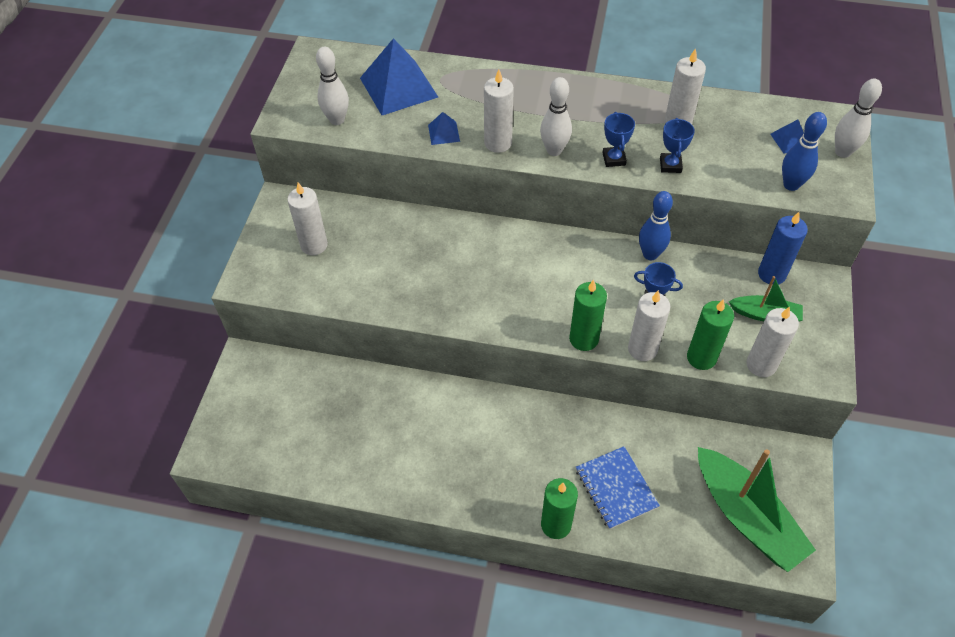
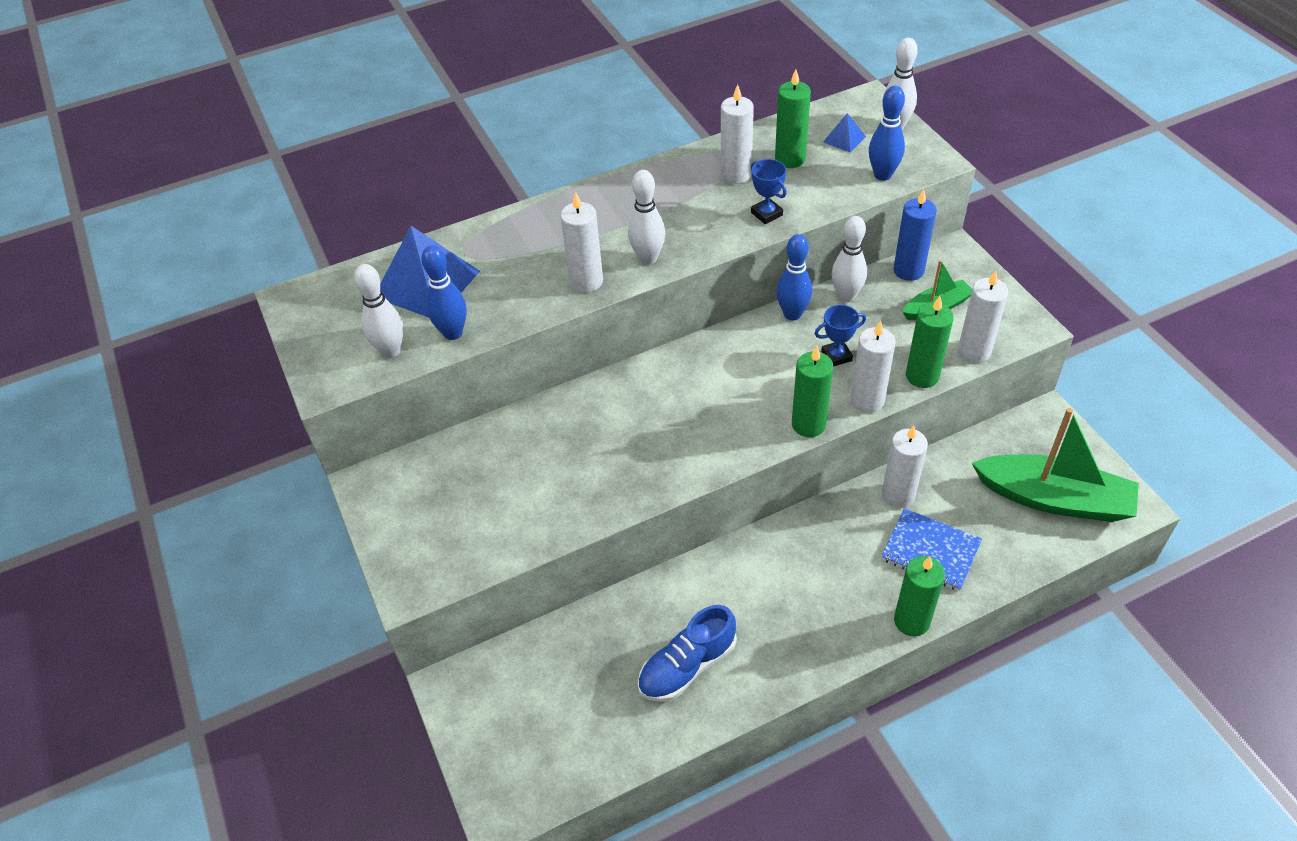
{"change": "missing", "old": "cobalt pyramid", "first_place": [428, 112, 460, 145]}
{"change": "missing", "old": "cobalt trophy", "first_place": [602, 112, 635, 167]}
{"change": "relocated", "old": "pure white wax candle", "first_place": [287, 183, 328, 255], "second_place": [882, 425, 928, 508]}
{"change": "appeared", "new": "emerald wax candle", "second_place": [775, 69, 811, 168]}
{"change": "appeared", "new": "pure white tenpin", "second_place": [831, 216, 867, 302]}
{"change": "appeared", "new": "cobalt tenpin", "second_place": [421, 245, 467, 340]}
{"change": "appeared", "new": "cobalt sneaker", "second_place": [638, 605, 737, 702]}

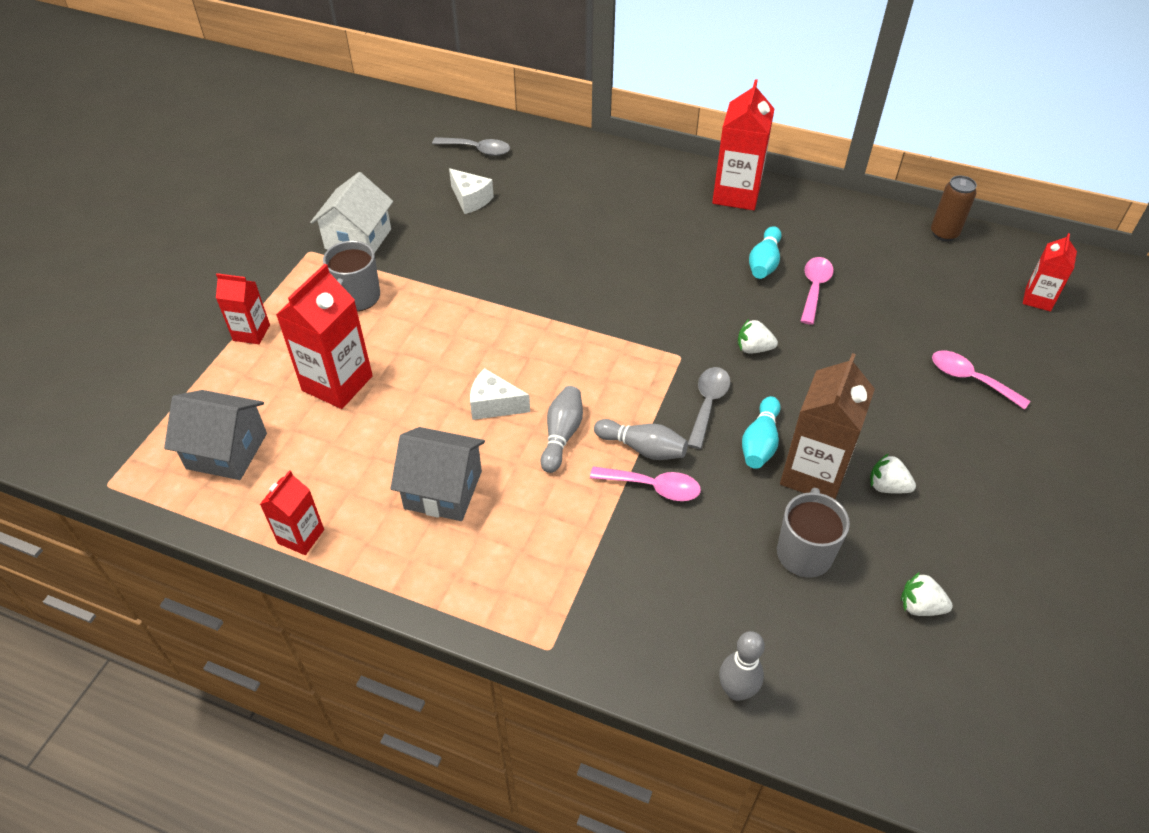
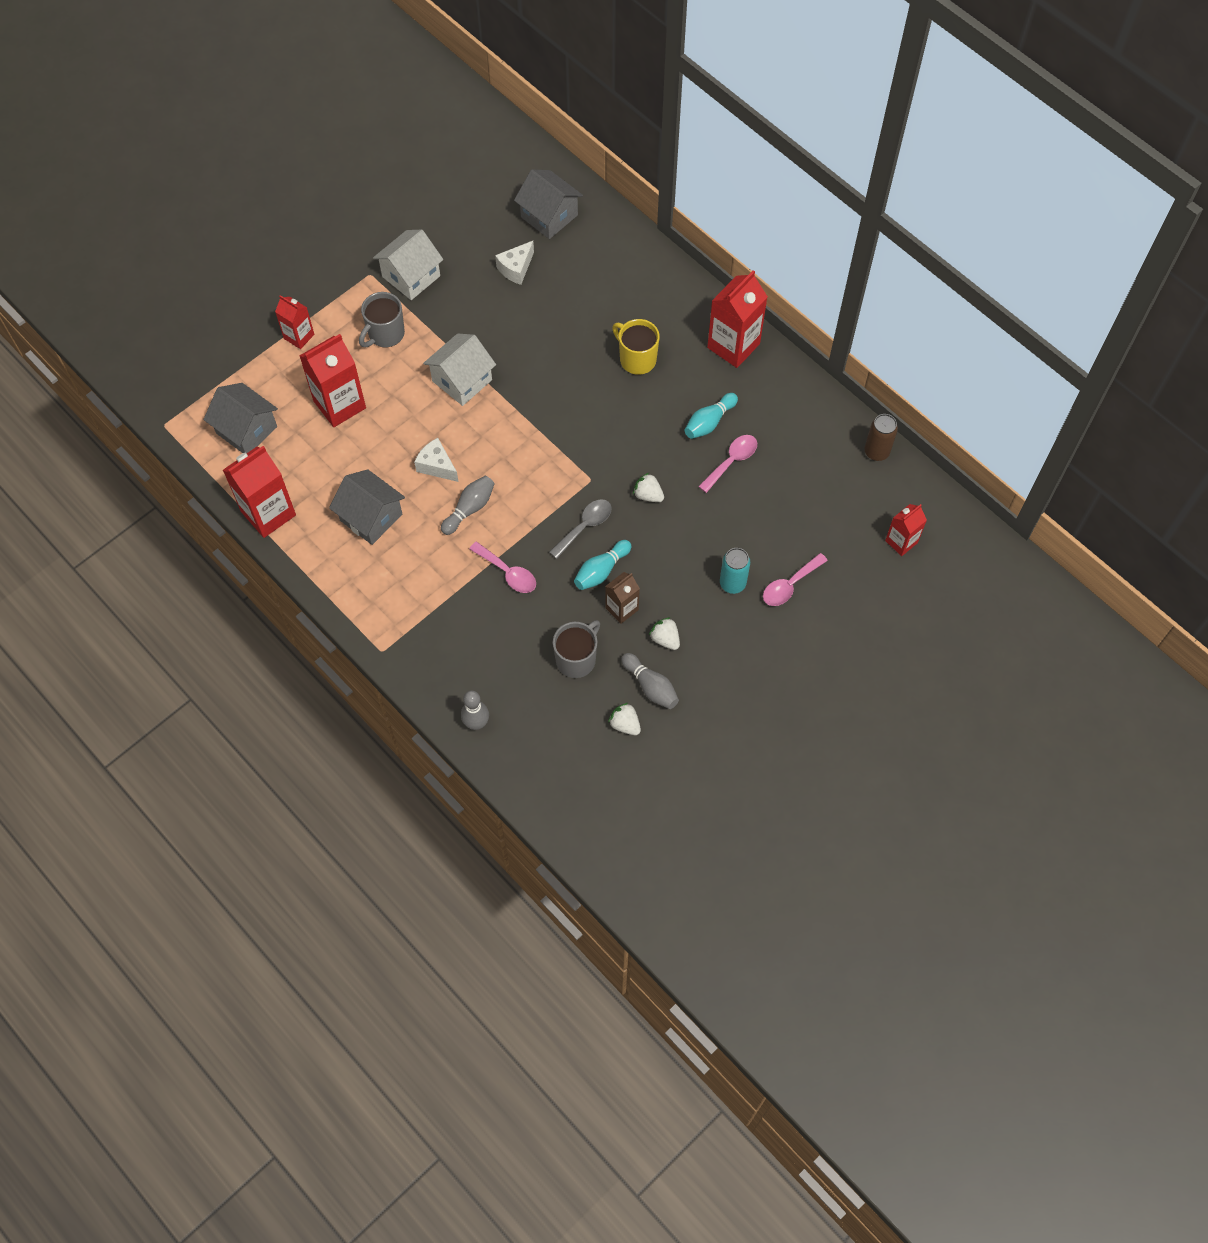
{"change": "exchanged", "old": "grey spoon", "new": "grey toy house", "first_place": [432, 137, 510, 156], "second_place": [514, 169, 583, 239]}
{"change": "spun", "old": "pure white cheese wedge", "first_place": [449, 168, 494, 214], "second_place": [495, 241, 534, 285], "degrees": 60}
{"change": "spun", "old": "pink spoon", "first_place": [932, 350, 1030, 410], "second_place": [763, 553, 828, 606], "degrees": -105}
{"change": "size", "old": "dark brown milk carton", "first_place": [780, 353, 875, 499], "second_place": [605, 572, 640, 624], "factor": 0.58}
{"change": "relocated", "old": "grey tenpin", "first_place": [594, 419, 688, 460], "second_place": [621, 653, 679, 709]}
{"change": "size", "old": "crimson milk carton", "first_place": [260, 470, 324, 555], "second_place": [223, 446, 296, 538], "factor": 1.72}
{"change": "appeared", "new": "golden coffee mug", "second_place": [612, 319, 660, 375]}
{"change": "appeared", "new": "pure white toy house", "second_place": [423, 333, 496, 406]}
{"change": "appeared", "new": "turquoise can", "second_place": [720, 548, 750, 594]}

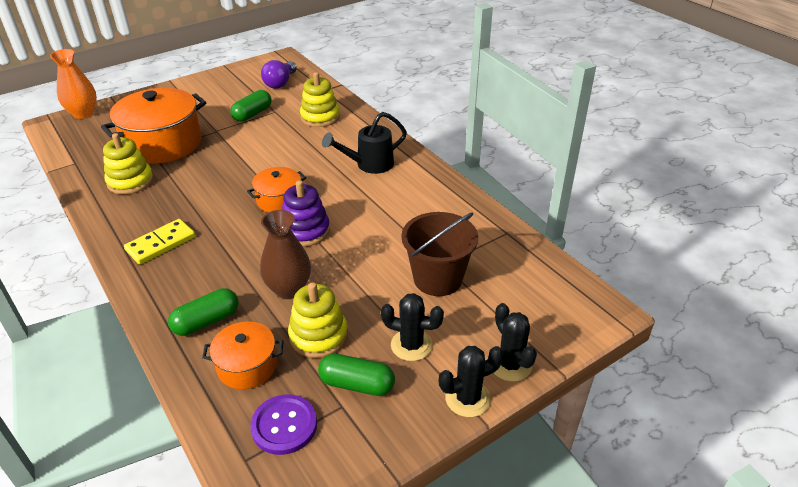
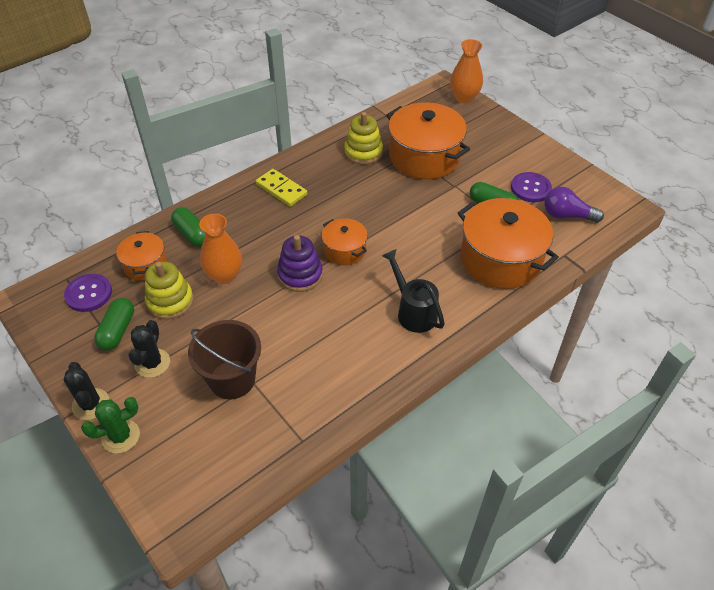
{"change": "exchanged", "old": "golden ring stacker", "new": "orange-coloured stockpot", "first_place": [300, 72, 340, 127], "second_place": [458, 198, 559, 289]}
{"change": "colour", "old": "dark brown tall vase", "new": "orange-coloured tall vase", "first_place": [260, 210, 311, 299], "second_place": [199, 214, 242, 284]}
{"change": "colour", "old": "ebony cactus", "new": "emerald cactus", "first_place": [494, 303, 537, 382], "second_place": [81, 397, 140, 454]}
{"change": "appeared", "new": "royal purple button", "second_place": [511, 172, 552, 202]}

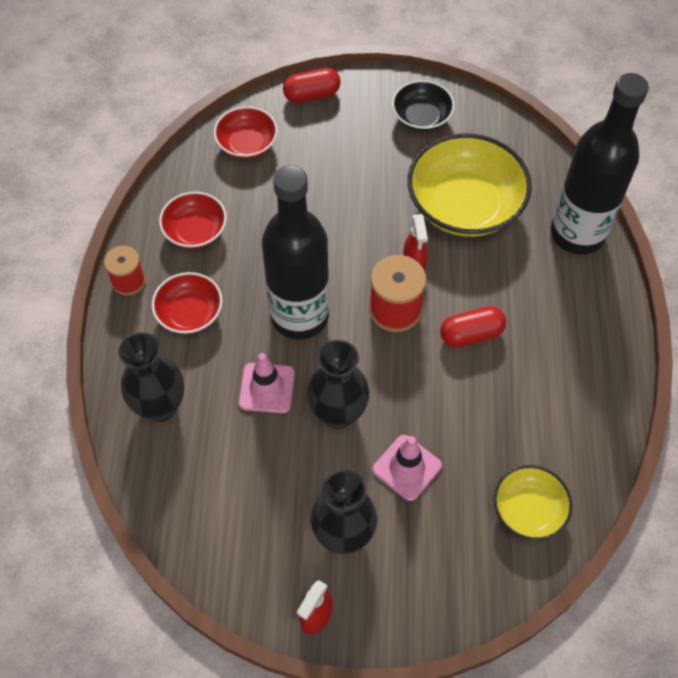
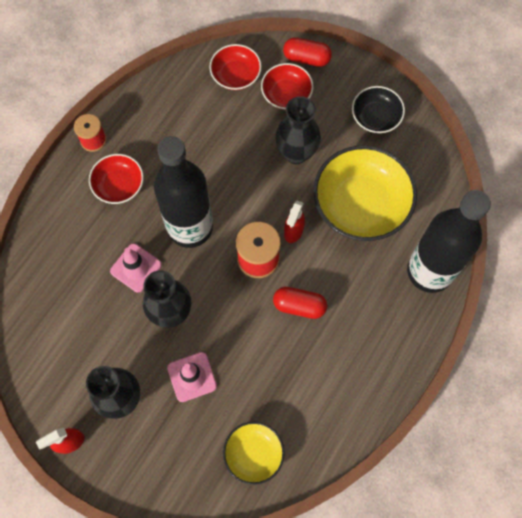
{"change": "relocated", "old": "crimson serving bowl", "first_place": [159, 192, 227, 249], "second_place": [261, 63, 313, 110]}
{"change": "relocated", "old": "ebony tall vase", "first_place": [118, 332, 184, 422], "second_place": [275, 96, 321, 164]}

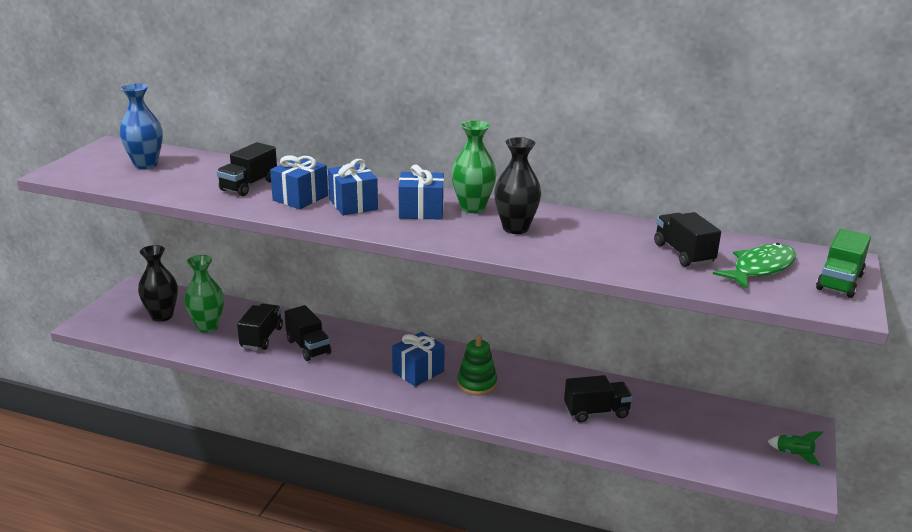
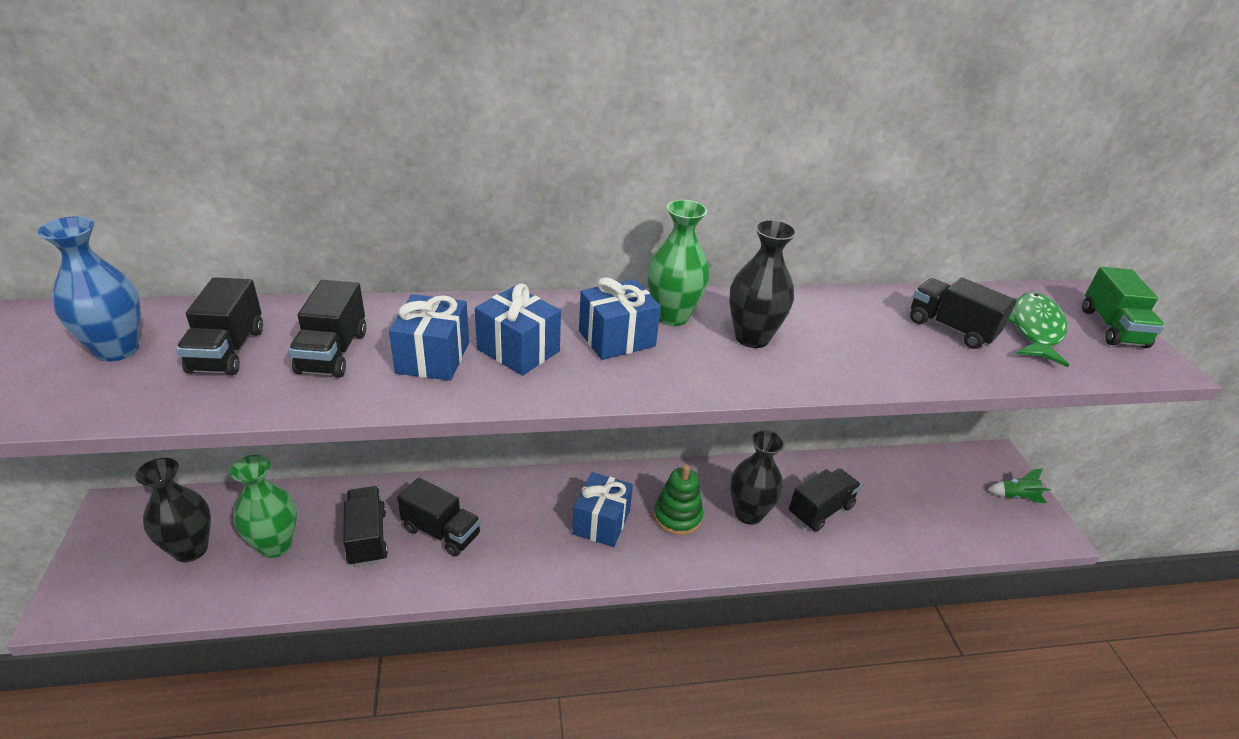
{"change": "appeared", "new": "ebony toy truck", "second_place": [176, 277, 263, 375]}
{"change": "appeared", "new": "ebony tall vase", "second_place": [730, 430, 785, 525]}

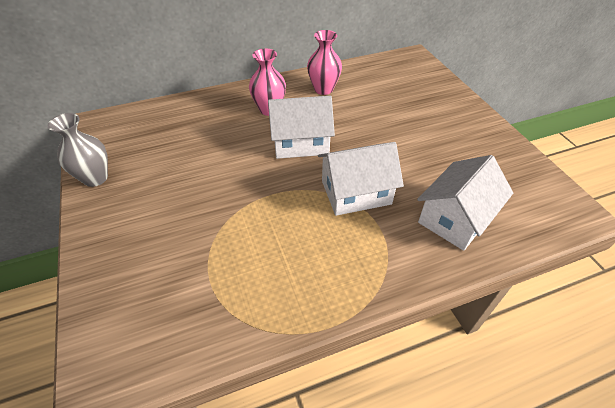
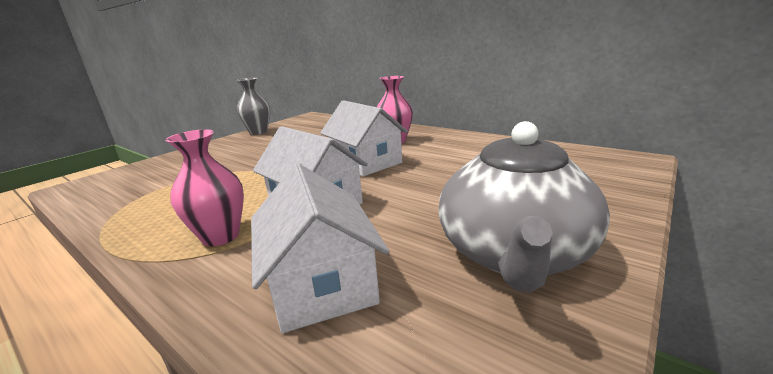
{"change": "relocated", "old": "pink tall vase", "first_place": [307, 30, 342, 95], "second_place": [166, 129, 244, 246]}
{"change": "spun", "old": "pure white toy house", "first_place": [417, 155, 513, 251], "second_place": [251, 163, 389, 333], "degrees": 60}
{"change": "appeared", "new": "grey china teapot", "second_place": [439, 121, 610, 292]}

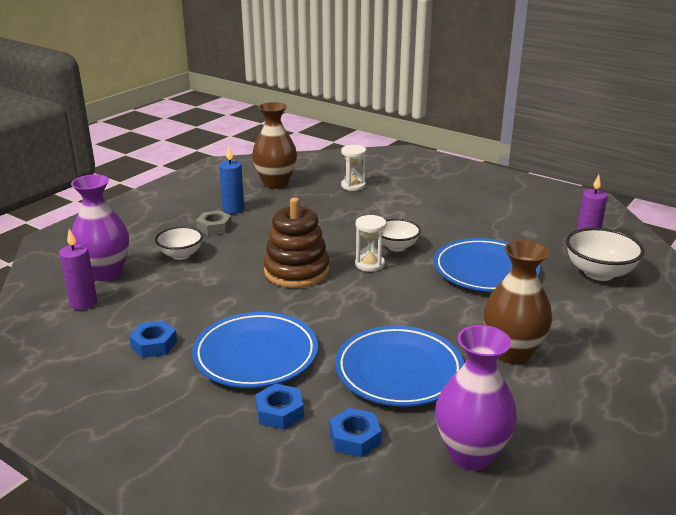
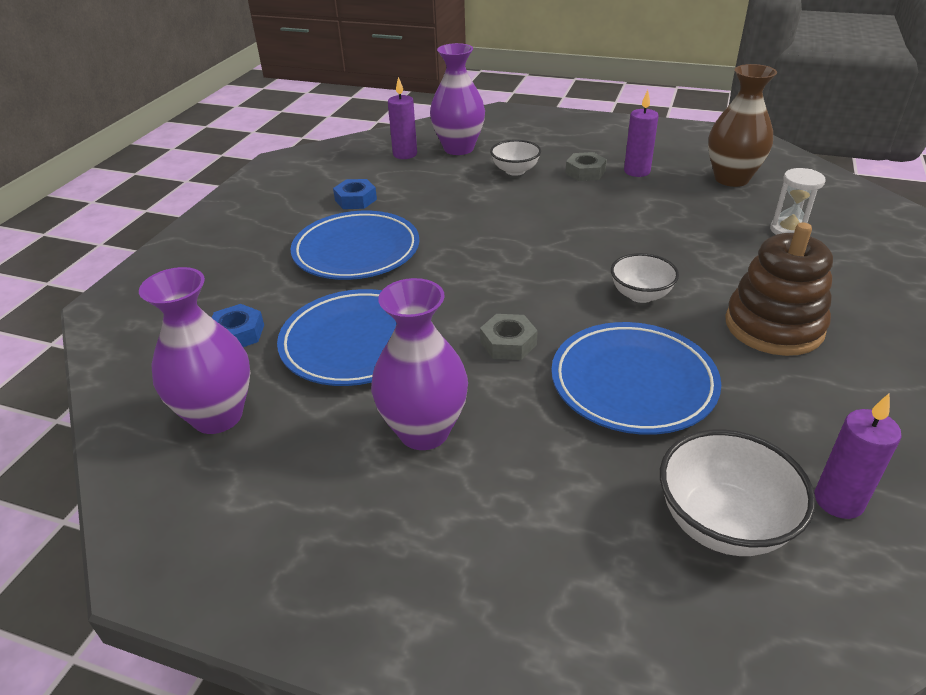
{"change": "colour", "old": "cobalt wax candle", "new": "royal purple wax candle", "first_place": [219, 147, 244, 214], "second_place": [624, 90, 659, 177]}
{"change": "relocated", "old": "dark brown ring stacker", "first_place": [263, 197, 329, 288], "second_place": [725, 223, 833, 356]}
{"change": "missing", "old": "pure white sandglass", "first_place": [355, 215, 386, 272]}
{"change": "colour", "old": "dark brown tall vase", "new": "royal purple tall vase", "first_place": [484, 240, 552, 364], "second_place": [371, 278, 468, 450]}
{"change": "missing", "old": "cobalt hexagon nut", "first_place": [255, 383, 304, 430]}
{"change": "appeared", "new": "grey hexagon nut", "second_place": [480, 314, 538, 360]}

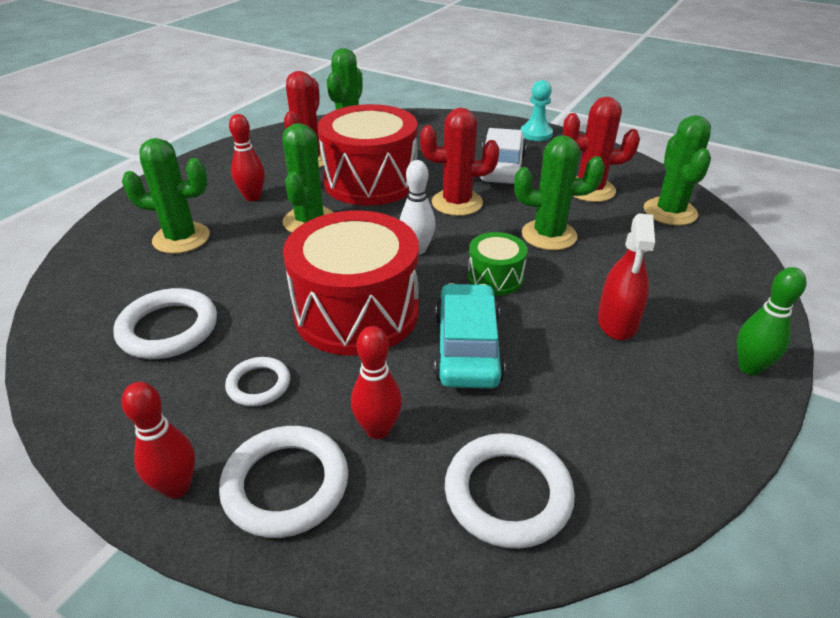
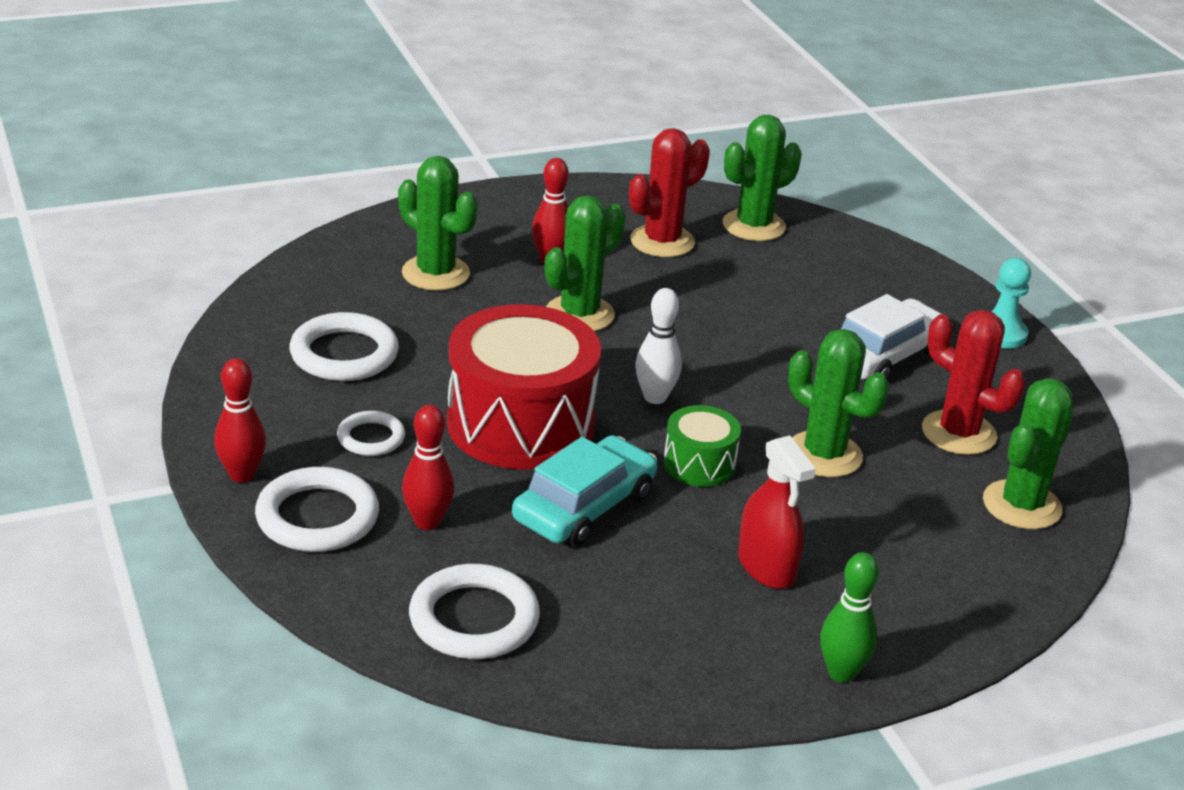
{"change": "missing", "old": "crimson drum", "first_place": [318, 104, 418, 206]}
{"change": "missing", "old": "crimson cactus", "first_place": [420, 108, 499, 216]}
{"change": "spun", "old": "crimson spray bottle", "first_place": [598, 213, 655, 340], "second_place": [738, 435, 816, 589], "degrees": -75}

